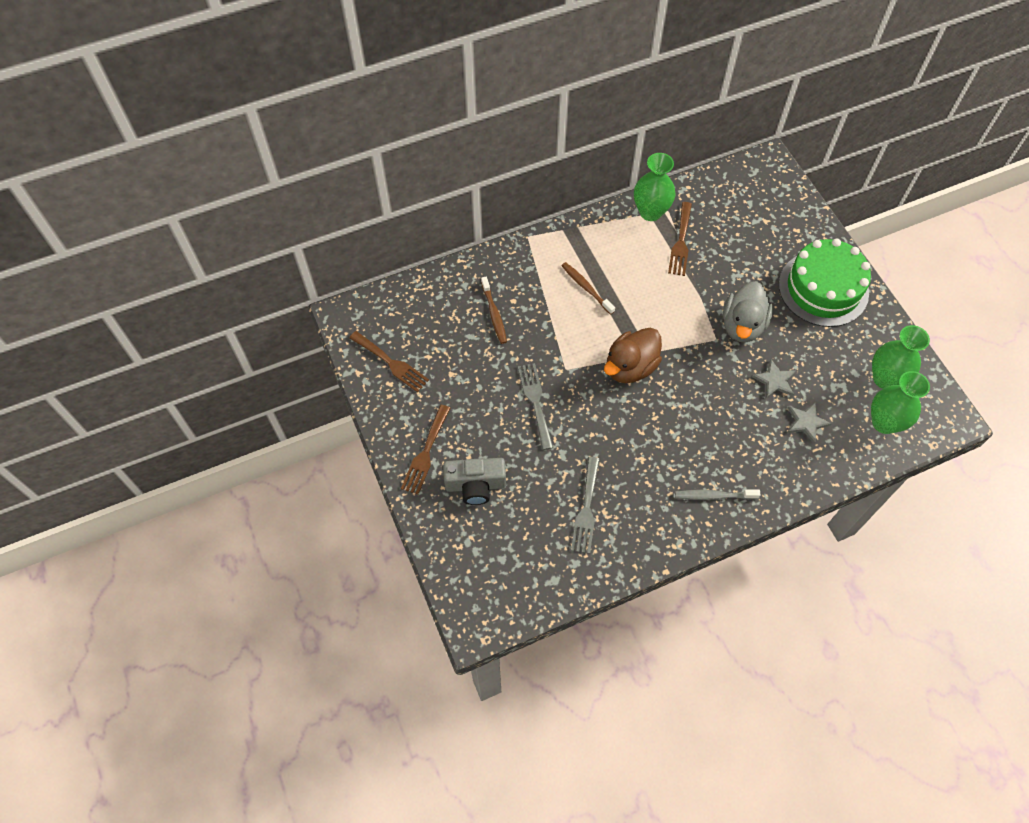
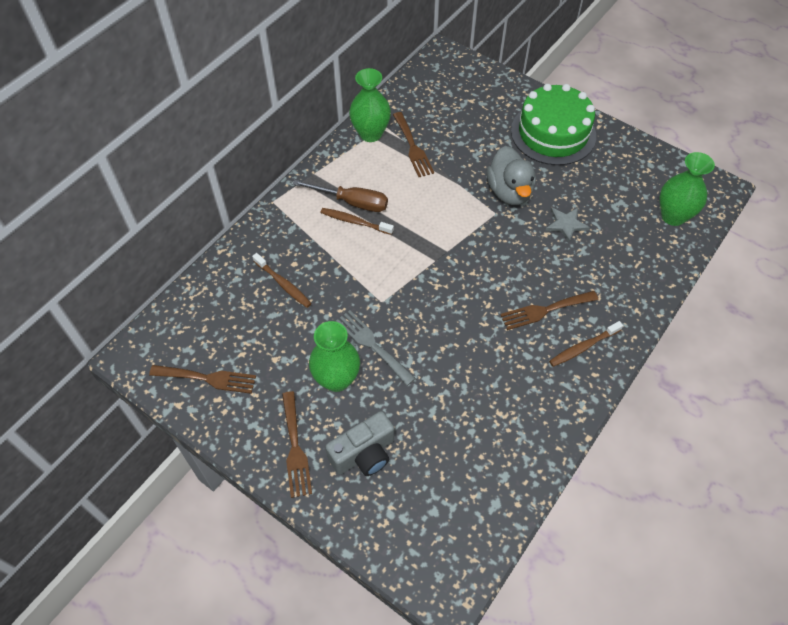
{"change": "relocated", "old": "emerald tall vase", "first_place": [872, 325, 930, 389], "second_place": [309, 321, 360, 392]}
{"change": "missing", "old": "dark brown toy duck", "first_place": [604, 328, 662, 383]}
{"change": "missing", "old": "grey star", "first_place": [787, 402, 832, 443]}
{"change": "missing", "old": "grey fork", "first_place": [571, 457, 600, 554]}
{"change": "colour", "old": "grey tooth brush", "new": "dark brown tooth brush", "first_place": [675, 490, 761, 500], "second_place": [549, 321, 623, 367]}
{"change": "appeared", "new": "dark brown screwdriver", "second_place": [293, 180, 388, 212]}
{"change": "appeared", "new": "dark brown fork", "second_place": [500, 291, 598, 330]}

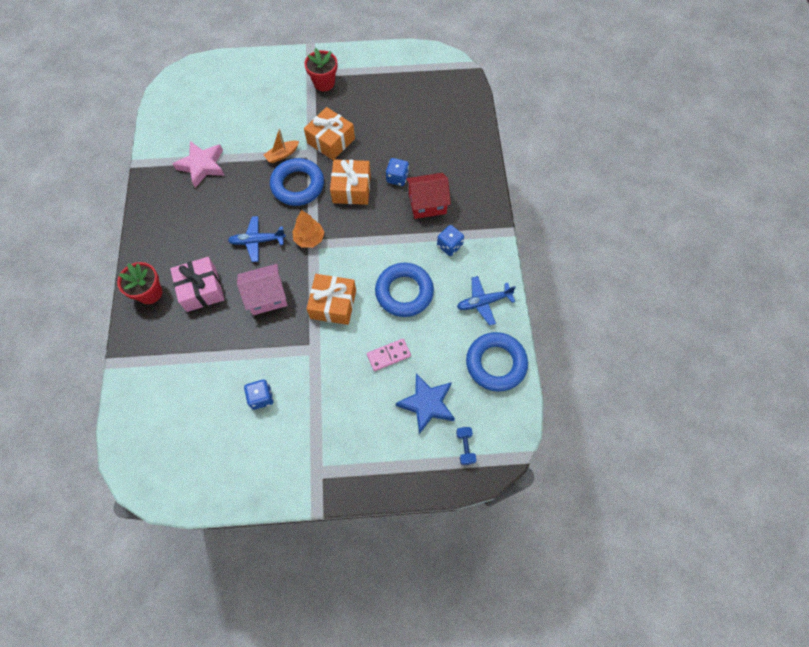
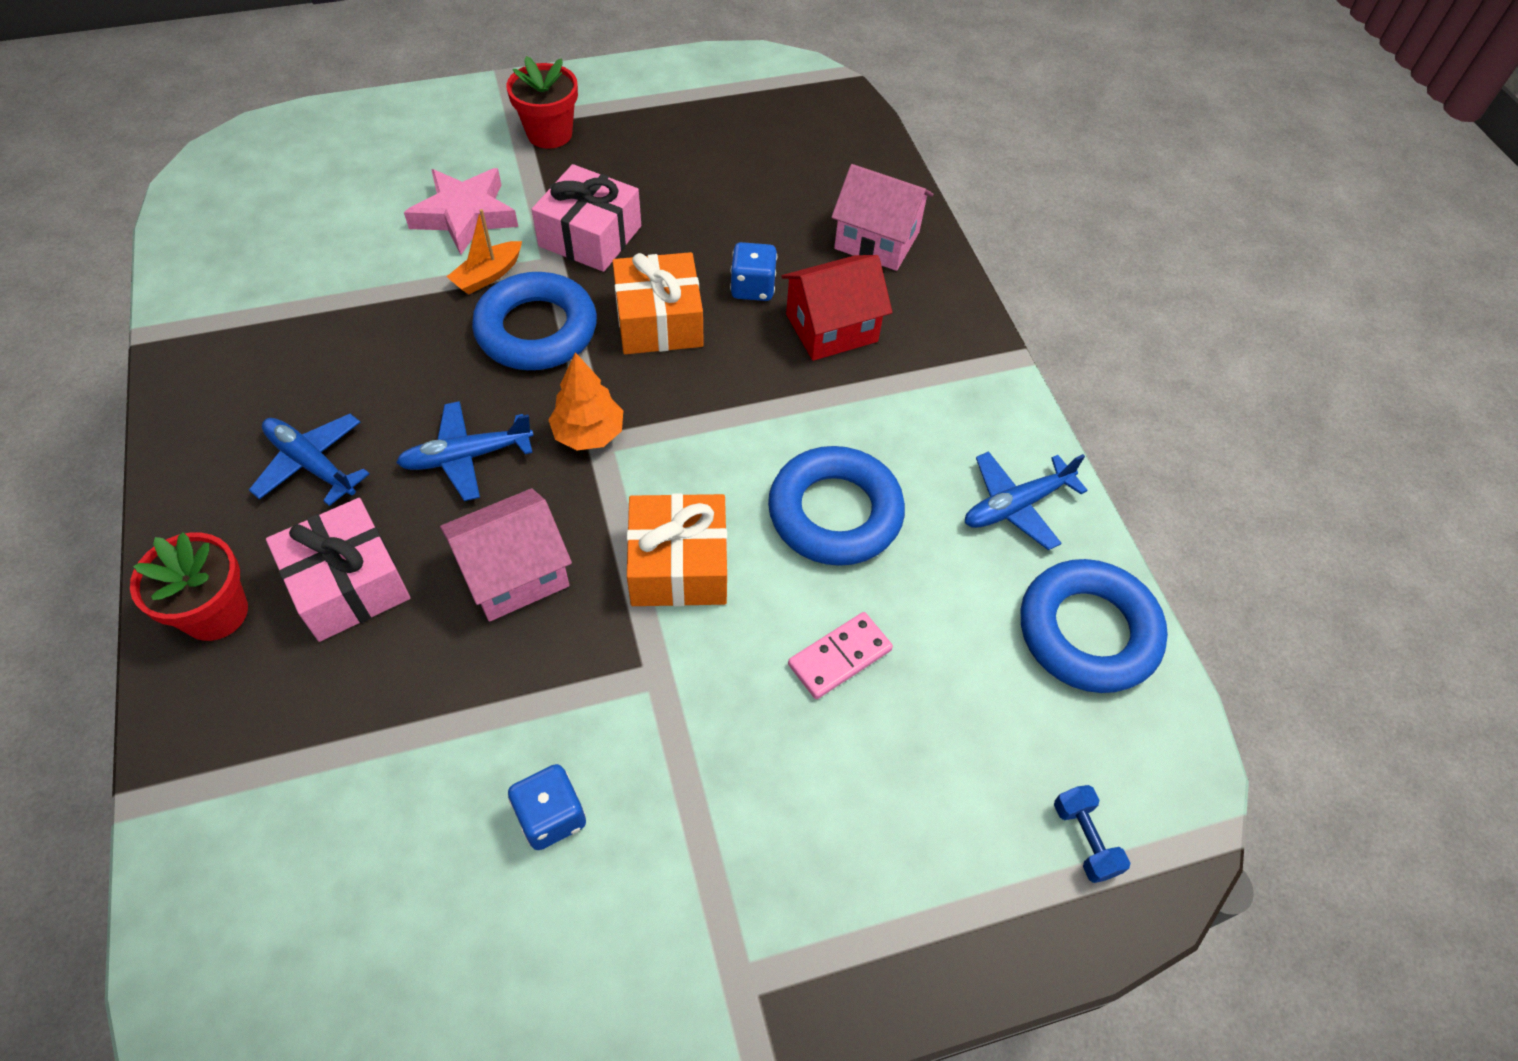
{"change": "colour", "old": "orange-coloured present", "new": "pink present", "first_place": [304, 107, 355, 160], "second_place": [532, 164, 641, 272]}
{"change": "relocated", "old": "pink star", "first_place": [173, 141, 225, 188], "second_place": [404, 168, 518, 255]}
{"change": "missing", "old": "cobalt game die", "first_place": [437, 225, 464, 256]}
{"change": "missing", "old": "cobalt star", "first_place": [396, 373, 455, 434]}
{"change": "appeared", "new": "pink toy house", "second_place": [831, 164, 933, 271]}
{"change": "appeared", "new": "cobalt plane", "second_place": [249, 414, 370, 506]}

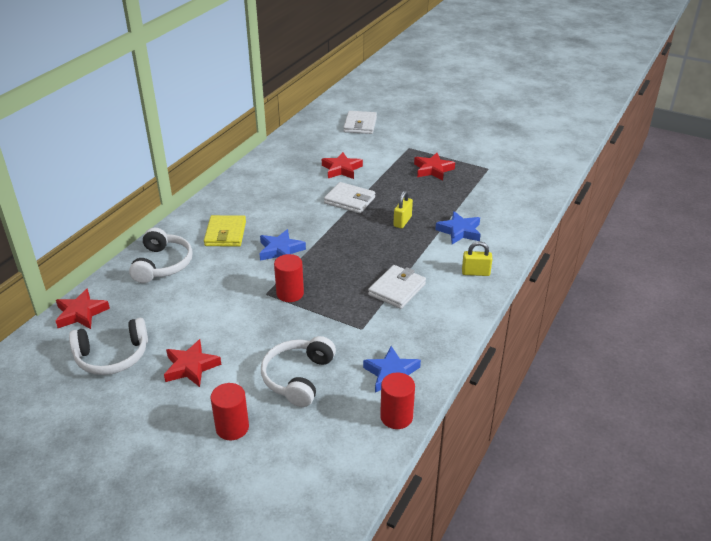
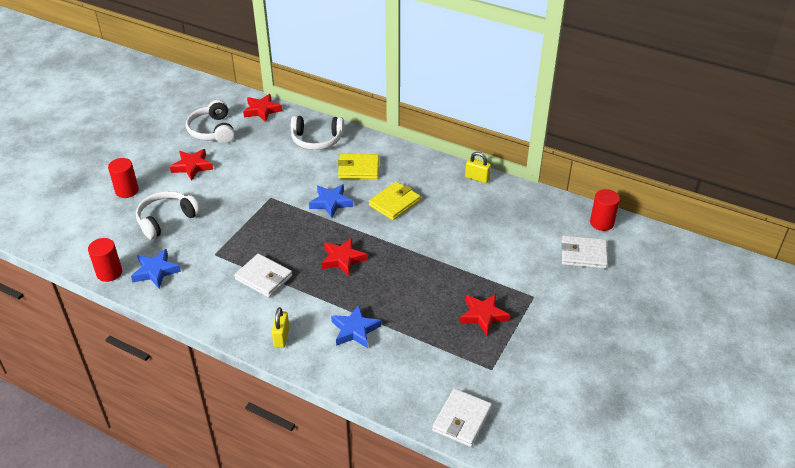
{"change": "relocated", "old": "crimson star", "first_place": [322, 152, 363, 179], "second_place": [321, 238, 368, 276]}
{"change": "relocated", "old": "pure white billfold", "first_place": [324, 182, 375, 213], "second_place": [432, 388, 492, 447]}
{"change": "relocated", "old": "golden padlock", "first_place": [393, 191, 413, 228], "second_place": [465, 152, 491, 183]}
{"change": "relocated", "old": "crimson cylinder", "first_place": [274, 254, 304, 302], "second_place": [590, 189, 620, 231]}
{"change": "spun", "old": "pure white over-ear headphones", "first_place": [261, 336, 336, 407], "second_place": [136, 191, 201, 240], "degrees": -60}
{"change": "appeared", "new": "golden billfold", "second_place": [369, 182, 421, 220]}

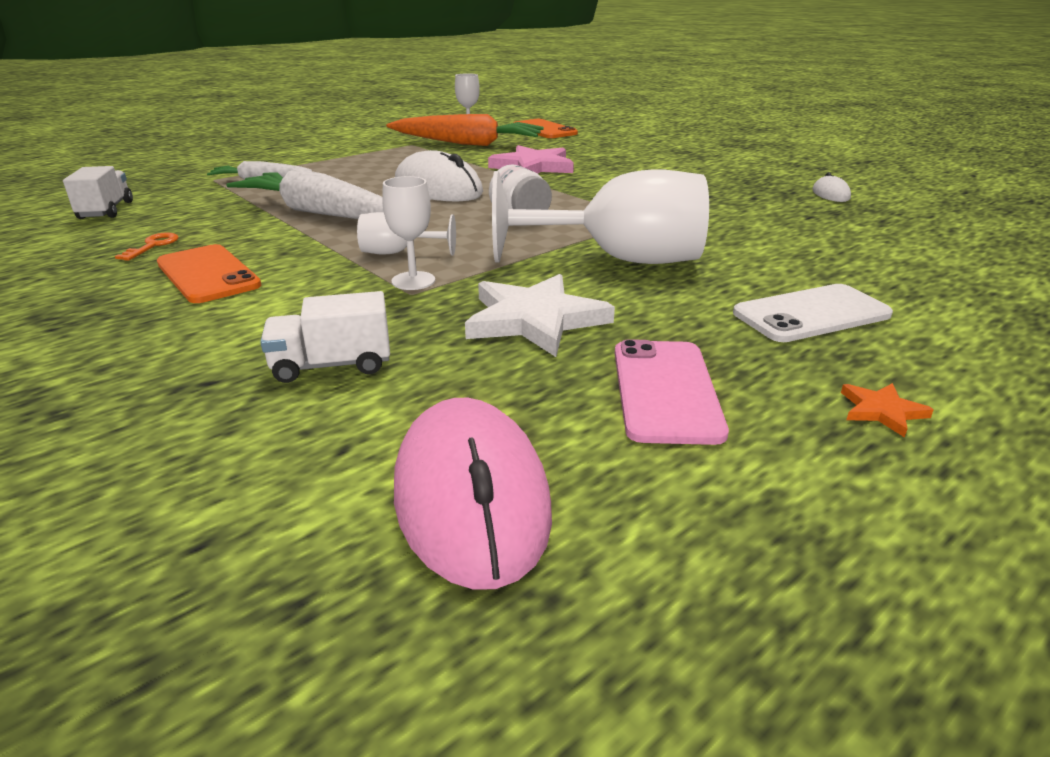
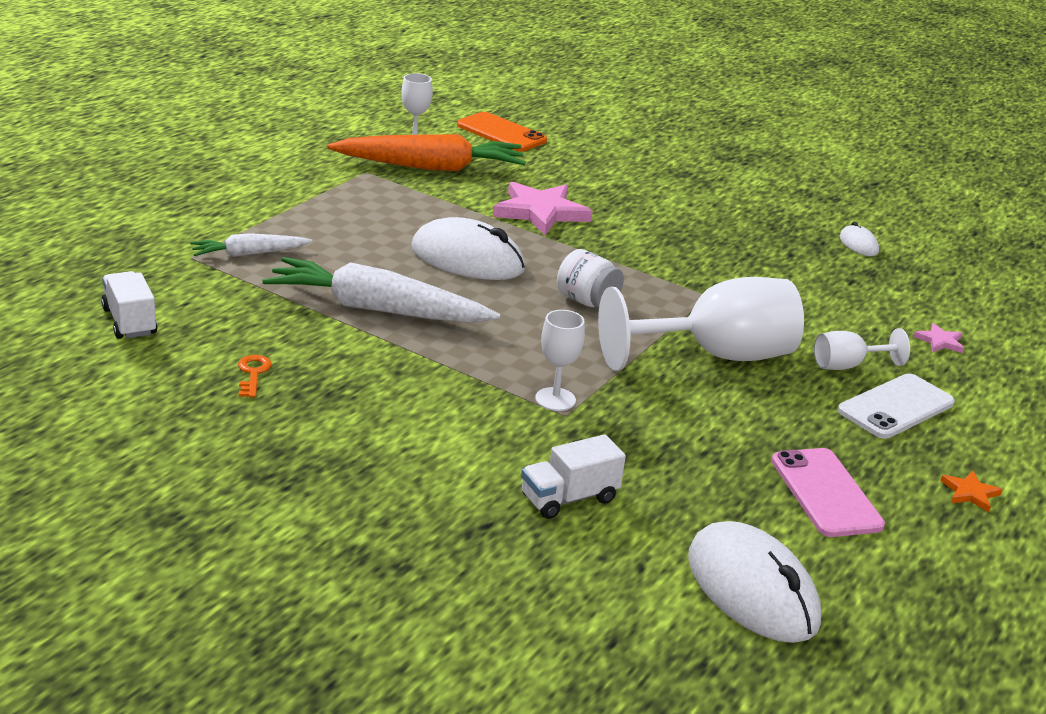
{"change": "relocated", "old": "pure white chalice", "first_place": [357, 212, 456, 256], "second_place": [814, 328, 910, 370]}
{"change": "missing", "old": "orange-coloured mobile phone", "first_place": [157, 244, 261, 303]}
{"change": "missing", "old": "pure white star", "first_place": [465, 274, 615, 357]}
{"change": "colour", "old": "pink mouse", "new": "pure white mouse", "first_place": [394, 398, 552, 590], "second_place": [688, 521, 821, 643]}
{"change": "appeared", "new": "pink star", "second_place": [913, 323, 964, 353]}

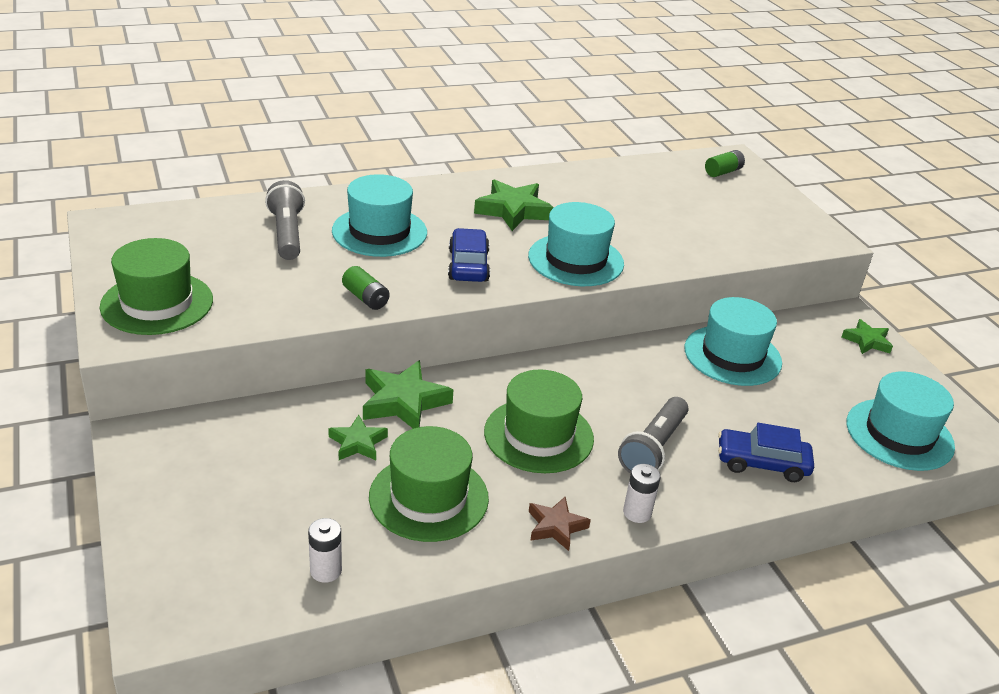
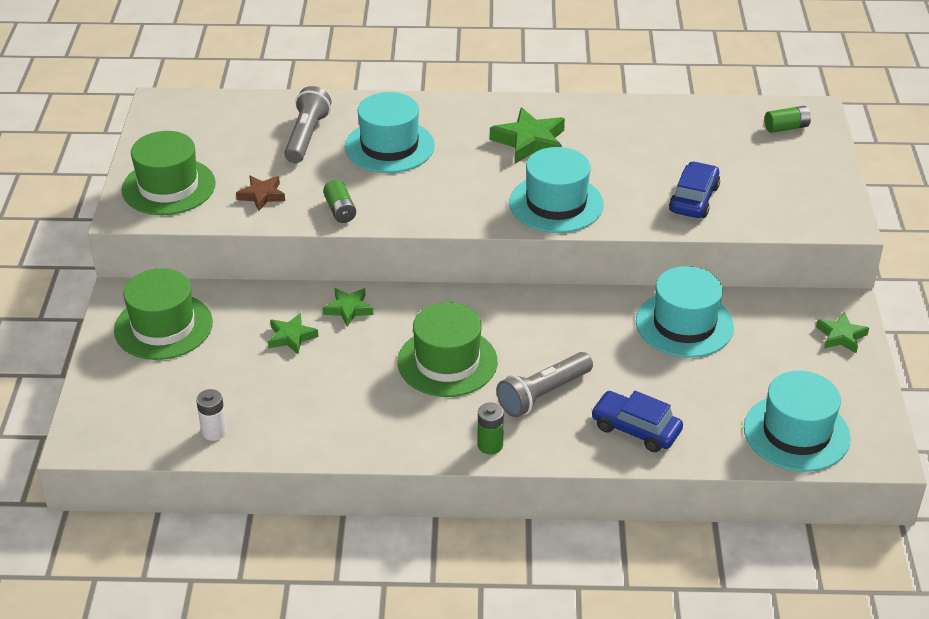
{"change": "relocated", "old": "cobalt car", "first_place": [448, 228, 490, 282], "second_place": [669, 161, 720, 218]}
{"change": "size", "old": "emerald star", "first_place": [363, 360, 453, 429], "second_place": [323, 288, 373, 327], "factor": 0.6}
{"change": "relocated", "old": "emerald top hat", "first_place": [369, 426, 489, 542], "second_place": [114, 268, 213, 360]}
{"change": "colour", "old": "pure white battery", "new": "emerald battery", "first_place": [623, 464, 661, 523], "second_place": [478, 402, 504, 454]}
{"change": "relocated", "old": "dark brown star", "first_place": [529, 496, 591, 551], "second_place": [236, 176, 285, 211]}

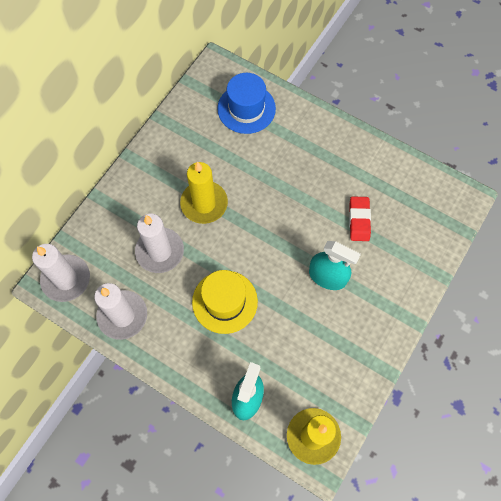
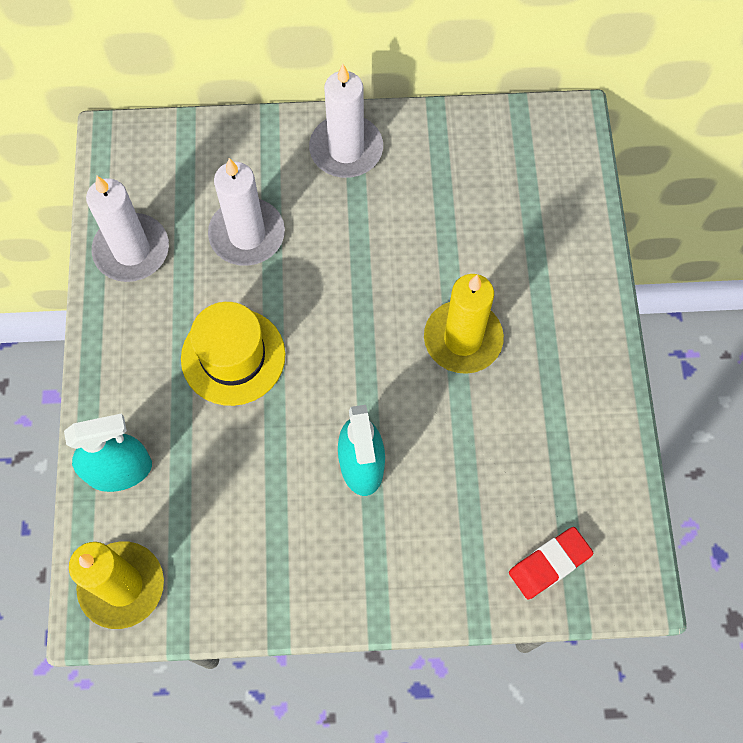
{"change": "missing", "old": "cobalt top hat", "first_place": [217, 73, 276, 134]}
{"change": "relocated", "old": "golden wax candle", "first_place": [180, 161, 228, 224], "second_place": [424, 274, 504, 374]}
{"change": "relocated", "old": "crimson pencil eraser", "first_place": [349, 196, 371, 241], "second_place": [509, 527, 593, 599]}
{"change": "relocated", "old": "pure white wax candle", "first_place": [32, 244, 90, 302], "second_place": [309, 64, 383, 178]}

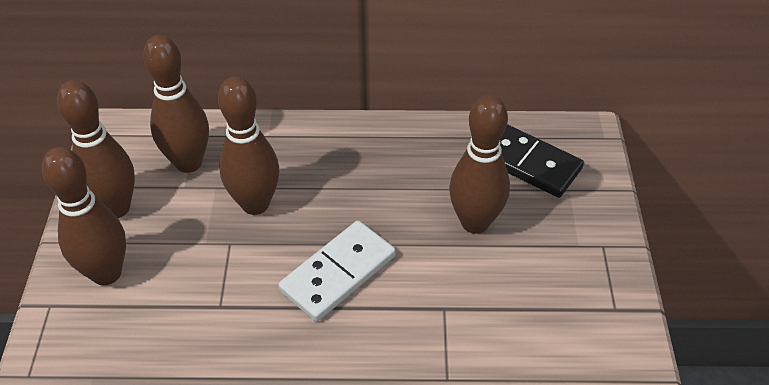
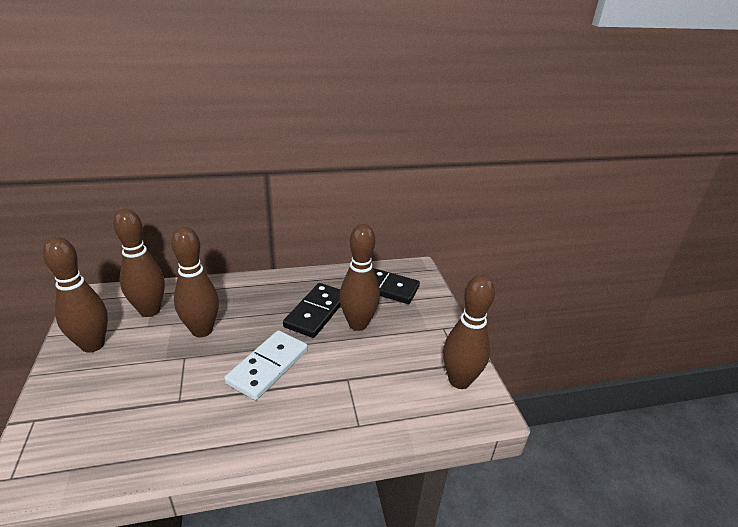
{"change": "relocated", "old": "dark brown tenpin", "first_place": [42, 147, 126, 285], "second_place": [443, 275, 495, 389]}
{"change": "appeared", "new": "ebony domino piece", "second_place": [283, 283, 341, 338]}

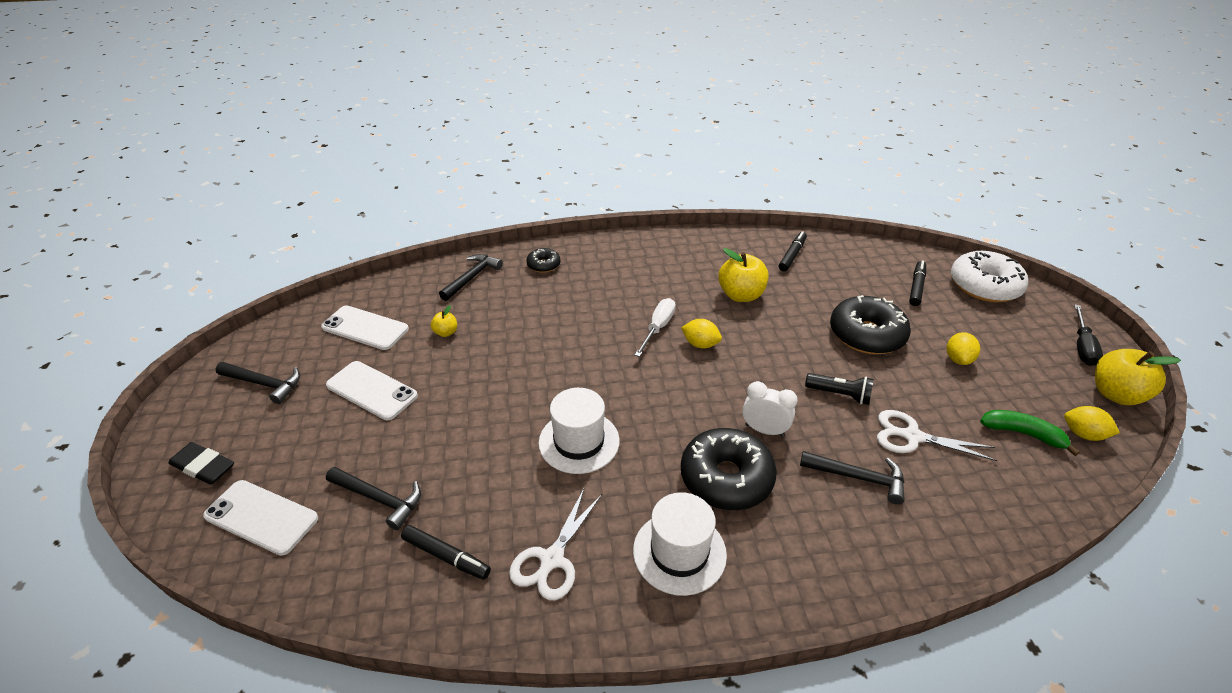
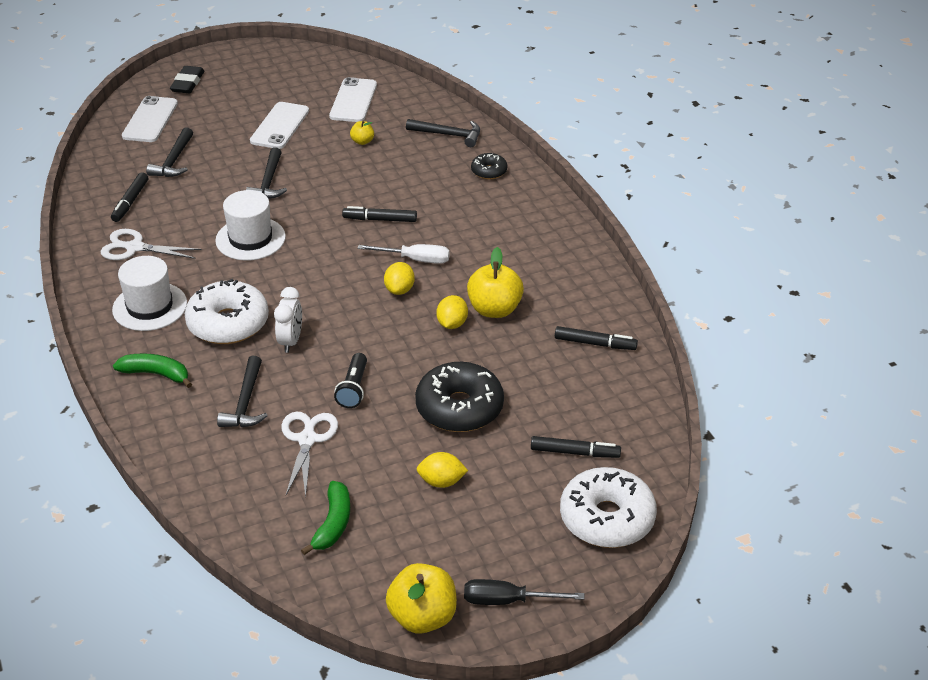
{"change": "relocated", "old": "ebony carpenter's hammer", "first_place": [216, 362, 300, 404], "second_place": [246, 147, 287, 199]}
{"change": "relocated", "old": "golden citrus fruit", "first_place": [1064, 406, 1120, 441], "second_place": [436, 295, 468, 329]}
{"change": "colour", "old": "ebony doughnut", "new": "pure white doughnut", "first_place": [681, 428, 777, 510], "second_place": [185, 279, 269, 344]}
{"change": "appeared", "new": "ebony marker", "second_place": [342, 206, 417, 222]}
{"change": "appeared", "new": "emerald toy banana", "second_place": [113, 353, 192, 388]}

